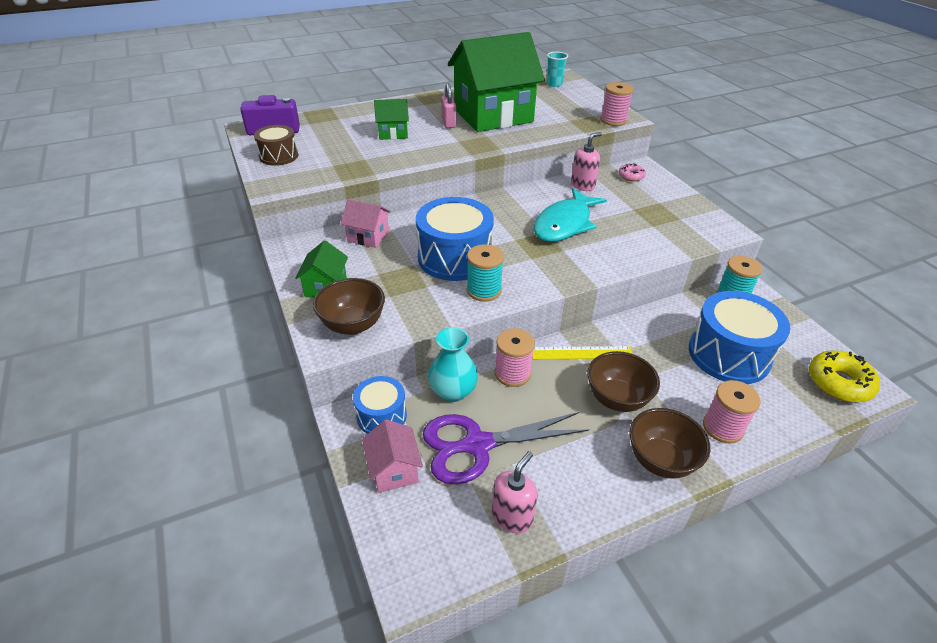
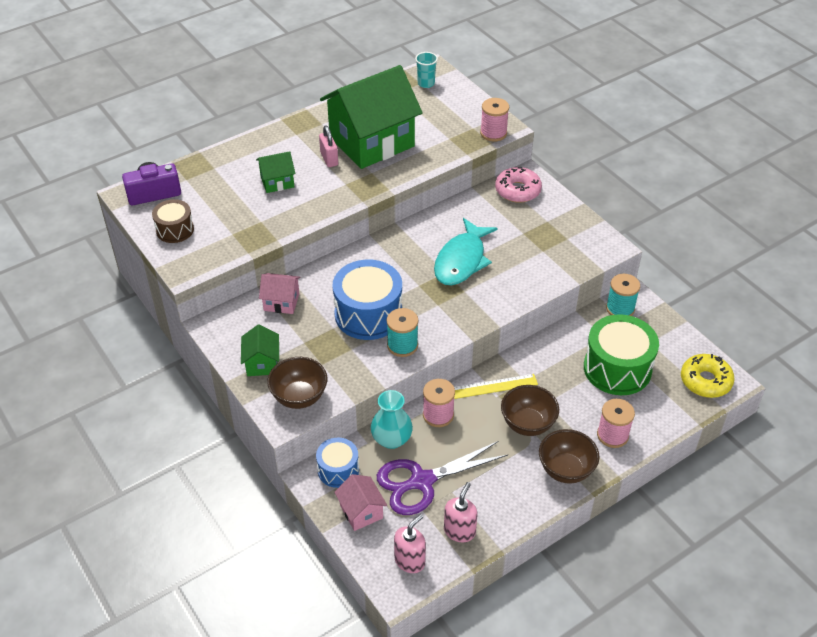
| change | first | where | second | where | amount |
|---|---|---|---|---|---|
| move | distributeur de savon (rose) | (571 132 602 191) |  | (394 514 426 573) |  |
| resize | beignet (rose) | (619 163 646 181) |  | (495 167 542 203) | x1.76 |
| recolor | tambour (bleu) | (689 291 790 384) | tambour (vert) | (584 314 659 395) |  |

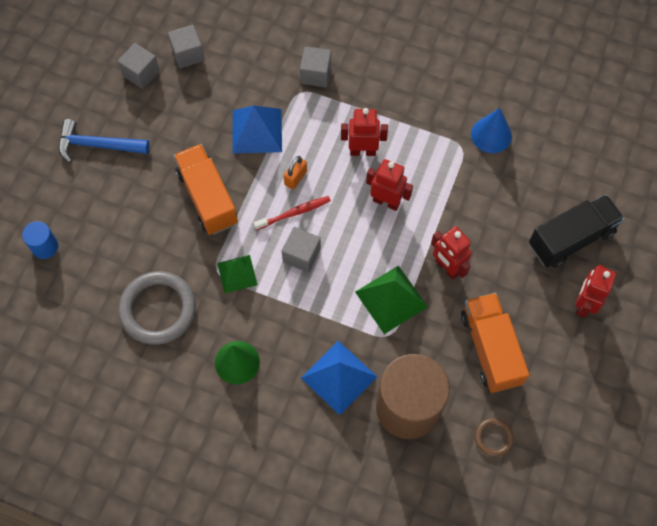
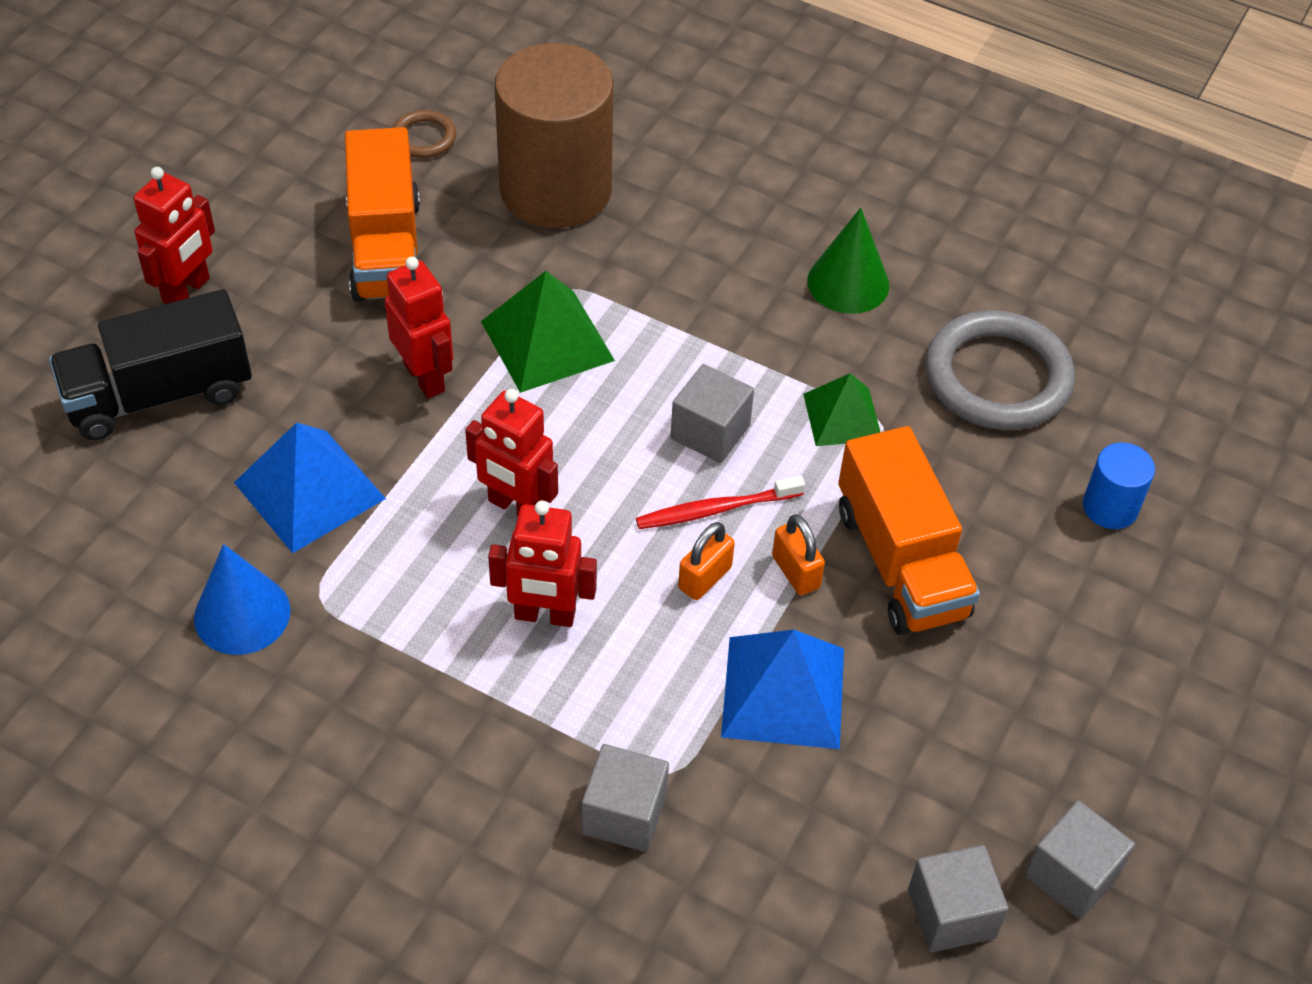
| change | first | where | second | where | amount |
|---|---|---|---|---|---|
| delete | marteau (bleu) | (59 119 149 163) |  |  |  |
| move | cylindre (bleu) | (22 221 58 259) |  | (1083 443 1155 529) |  |
| move | pyramide (bleu) | (301 341 377 415) |  | (234 422 386 553) |  |
| insert |  |  | cadenas (orange) | (772 514 825 595) |  |

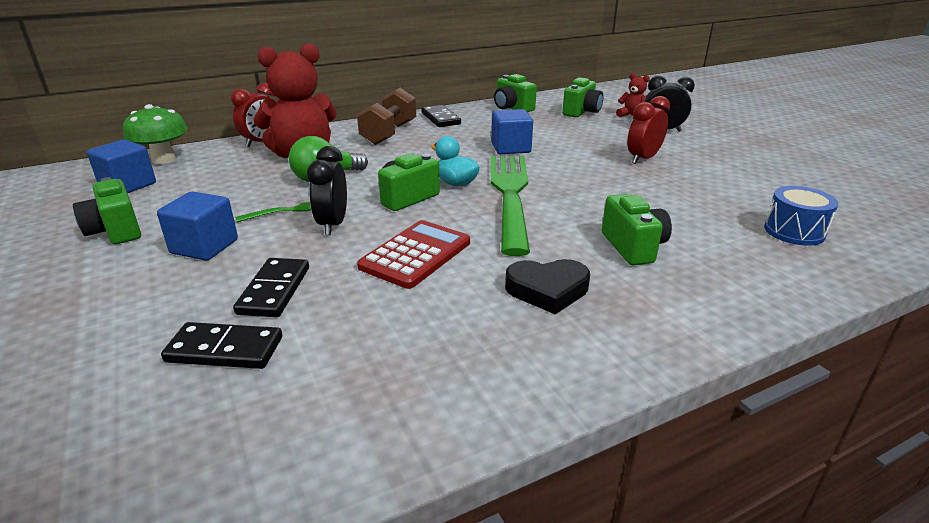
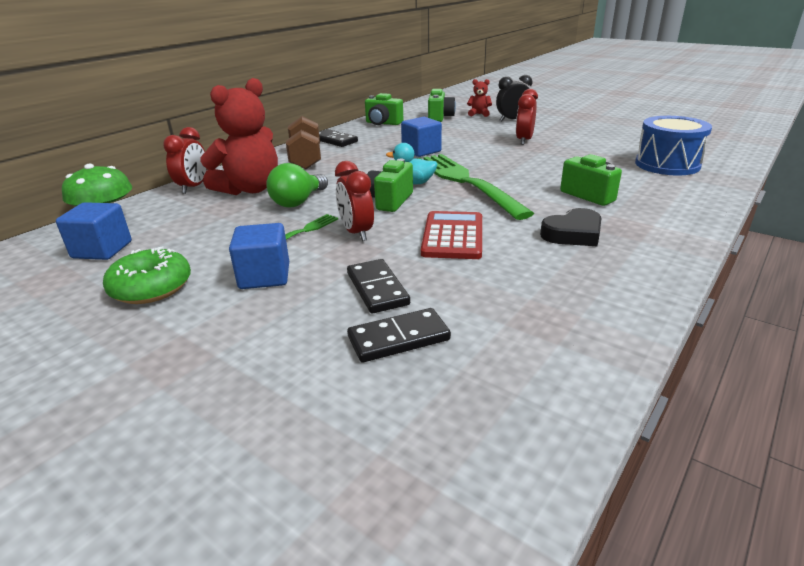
| change | first | where | second | where | amount |
|---|---|---|---|---|---|
| recolor | réveil (noir) | (307 146 347 235) | réveil (rouge) | (335 161 374 241) |  |
| replace | appareil photo (vert) | (73 177 141 244) | beignet (vert) | (103 246 191 304) |  |
| resize | tambour (bleu) | (764 186 838 246) |  | (635 116 712 175) | x1.53 |

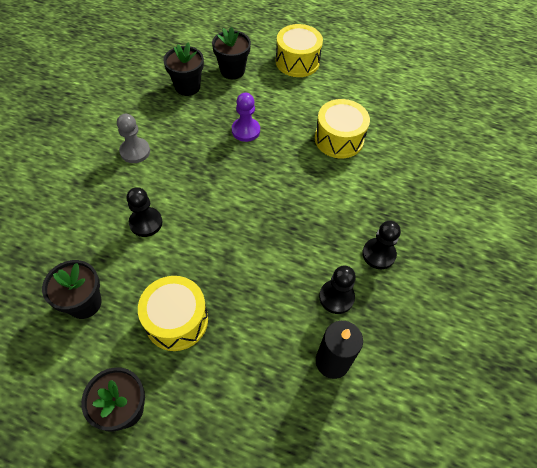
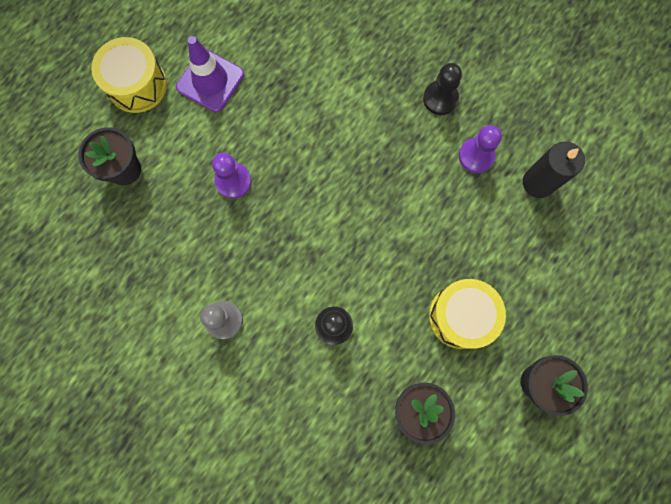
| change | first | where | second | where | amount |
|---|---|---|---|---|---|
| delete | pot de fleurs (noir) | (163 42 204 96) |  |  |  |
| delete | tambour (jaune) | (315 99 370 158) |  |  |  |
| recolor | pion (noir) | (319 266 356 314) | pion (violet) | (459 125 502 173) |  |
| insert |  |  | cône de chantier (violet) | (176 36 244 112) |  |

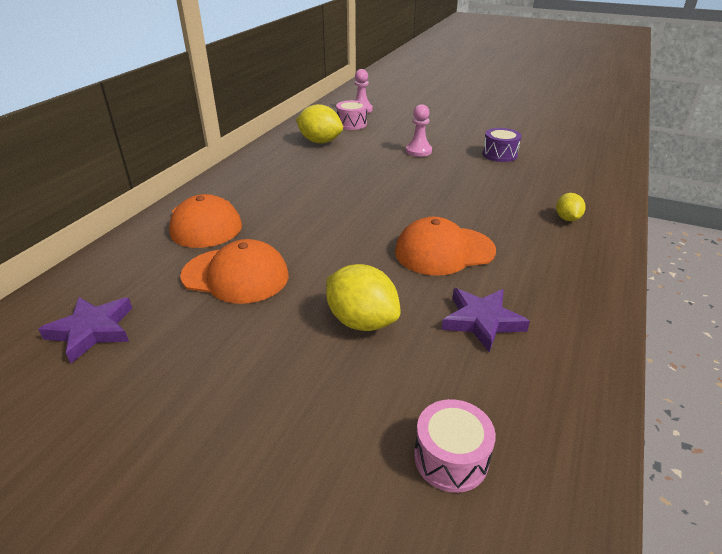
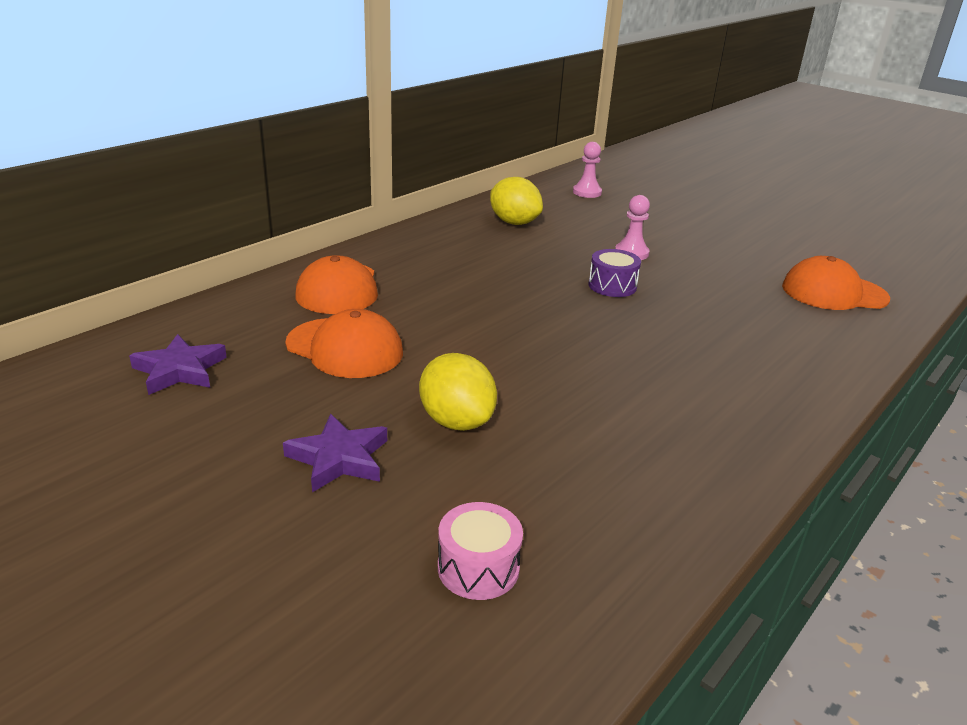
| change | first | where | second | where | amount |
|---|---|---|---|---|---|
| delete | tambour (rose) | (336 100 367 130) |  |  |  |
| move | tambour (violet) | (482 128 521 162) |  | (589 249 641 297) |  |
| delete | citron (jaune) | (556 193 586 221) |  |  |  |
| move | casquette (orange) | (395 217 496 276) |  | (782 256 890 310) |  |
| move | étoile (violet) | (441 288 530 353) |  | (283 414 387 493) |  |

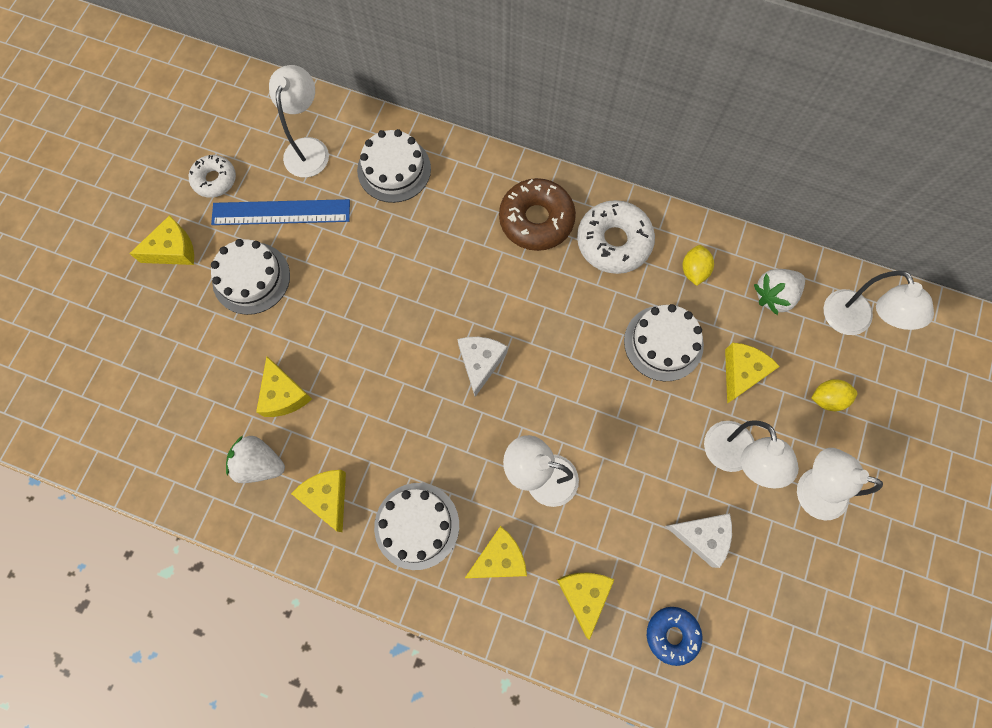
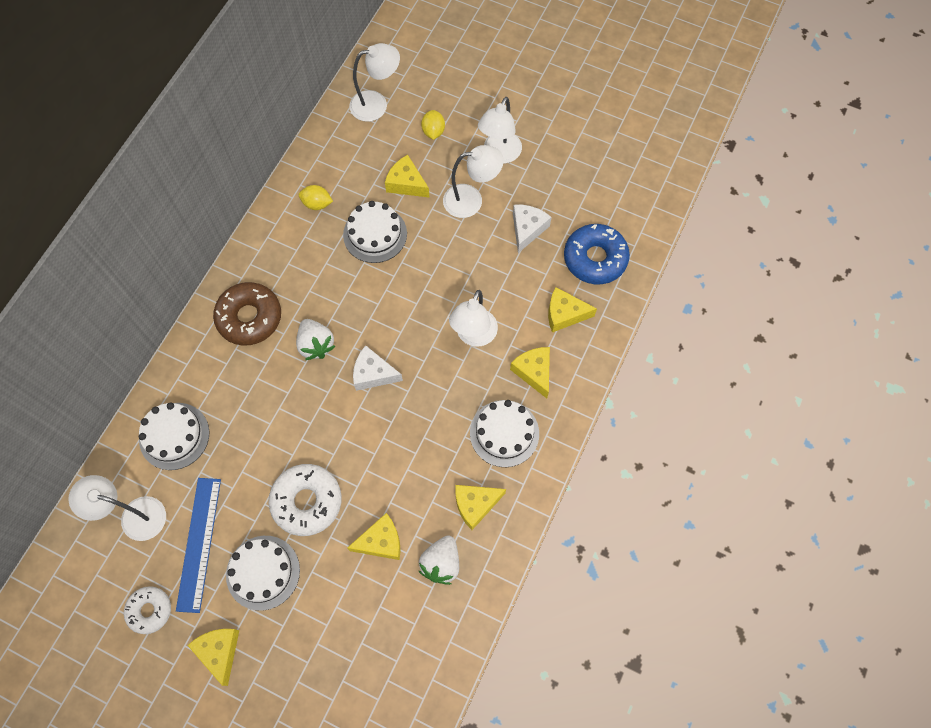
| change | first | where | second | where | amount |
|---|---|---|---|---|---|
| move | beignet (blanc) | (577 200 655 274) |  | (268 464 342 536) |  |
| move | fraise (blanc) | (754 269 805 315) |  | (296 319 335 360) |  |
| resize | beignet (bleu) | (647 607 702 666) |  | (564 224 630 284) | x1.63 |

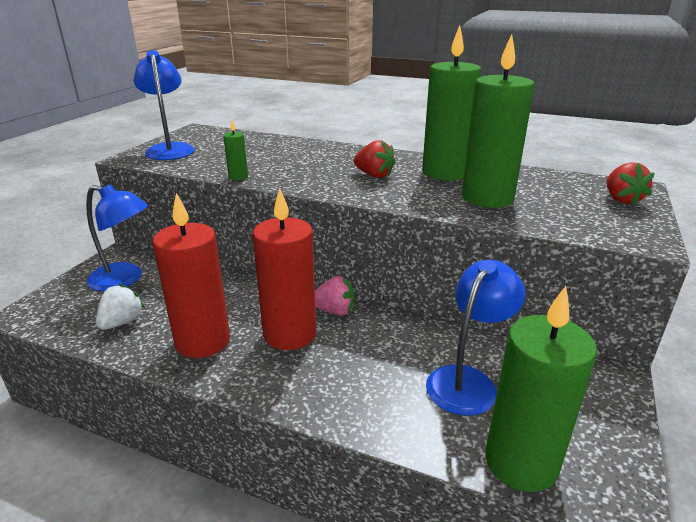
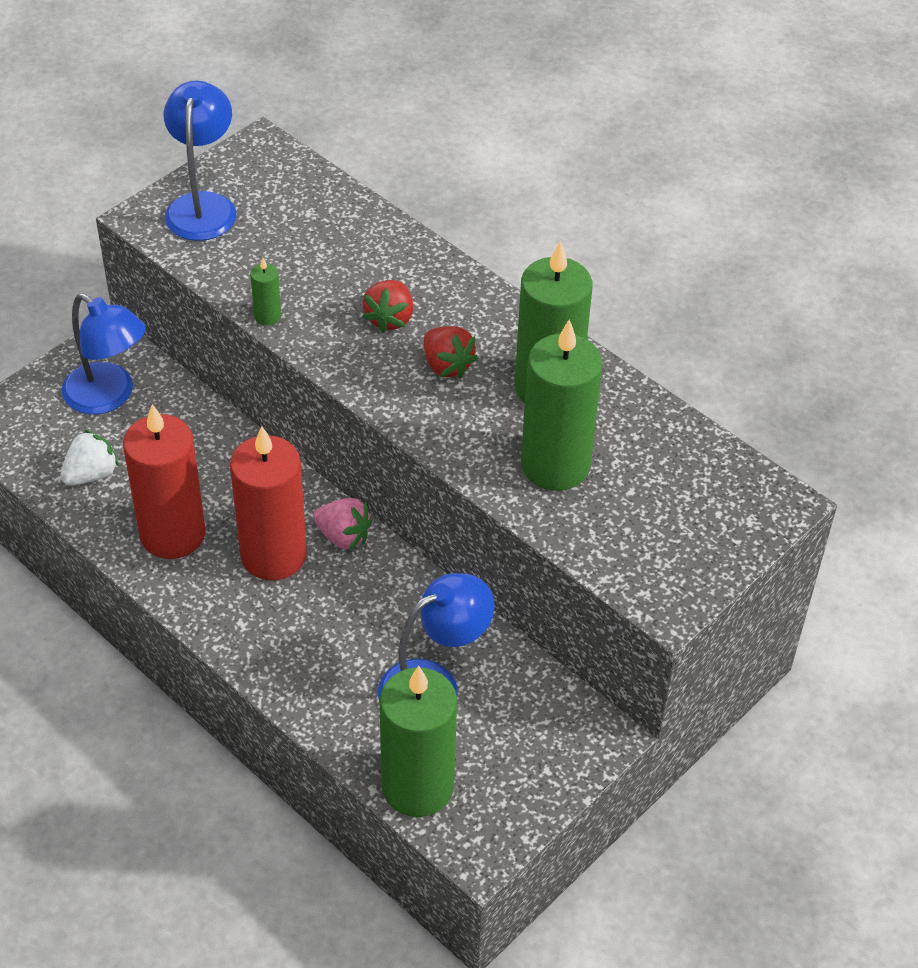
| change | first | where | second | where | amount |
|---|---|---|---|---|---|
| move | fraise (rouge) | (607 162 655 205) |  | (363 280 413 333) |  |

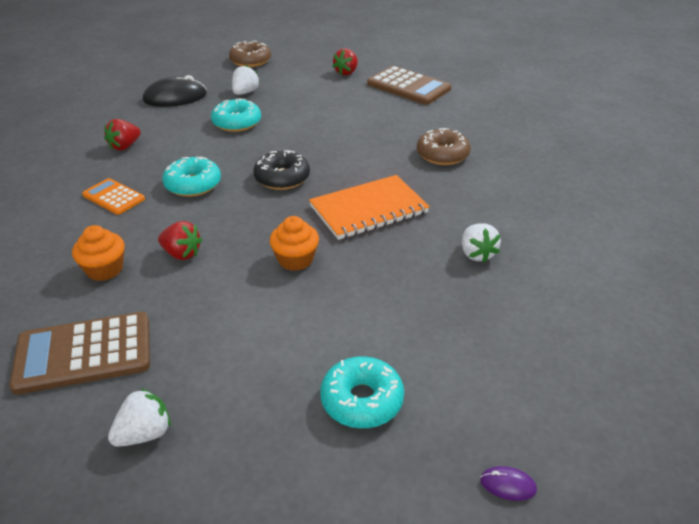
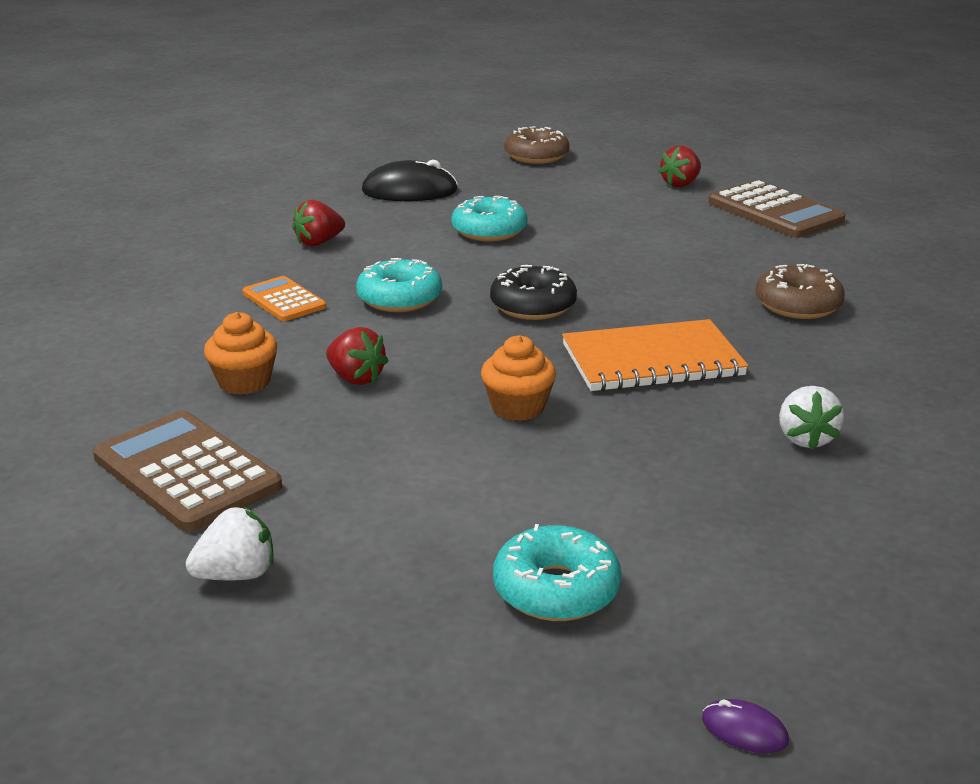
| change | first | where | second | where | amount |
|---|---|---|---|---|---|
| delete | fraise (blanc) | (232 65 260 95) |  |  |  |
| rotate | calculatrice (marron) | (9 312 150 395) |  | (93 411 282 532) | 45 degrees clockwise |

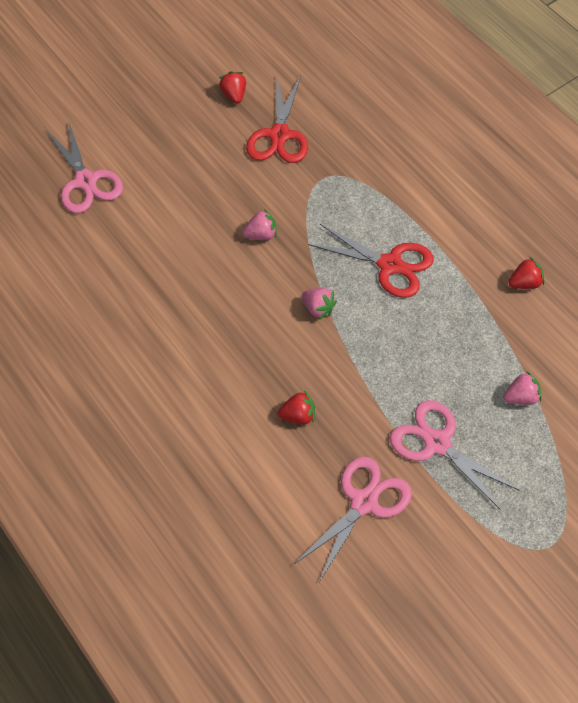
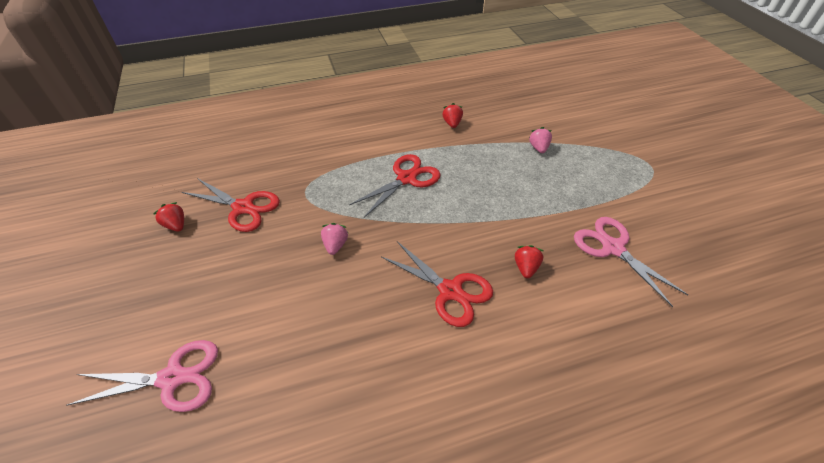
| change | first | where | second | where | amount |
|---|---|---|---|---|---|
| rotate | fraise (rouge) | (219 71 246 104) |  | (153 202 184 232) | 45 degrees clockwise |
| delete | fraise (rose) | (302 288 337 320) |  |  |  |
| delete | ciseaux (rose) | (390 400 520 510) |  |  |  |
| insert |  |  | ciseaux (rouge) | (381 241 493 327) |  |

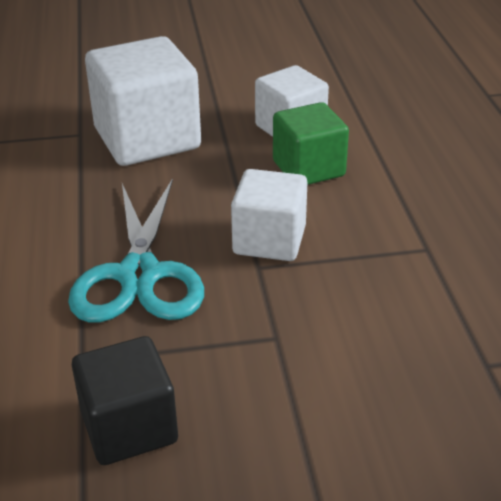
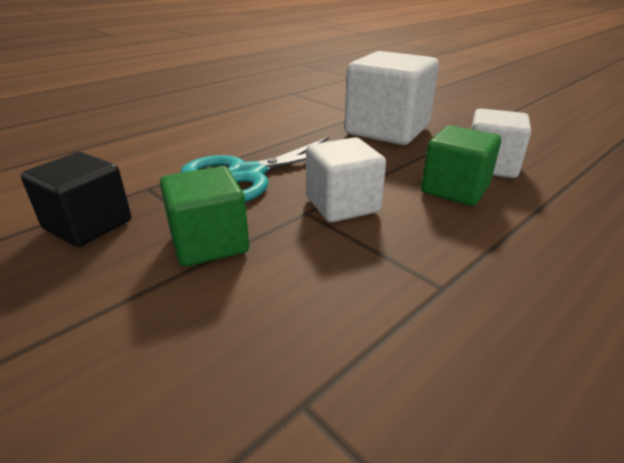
| change | first | where | second | where | amount |
|---|---|---|---|---|---|
| insert |  |  | cube (vert) | (160 166 249 266) |  |

